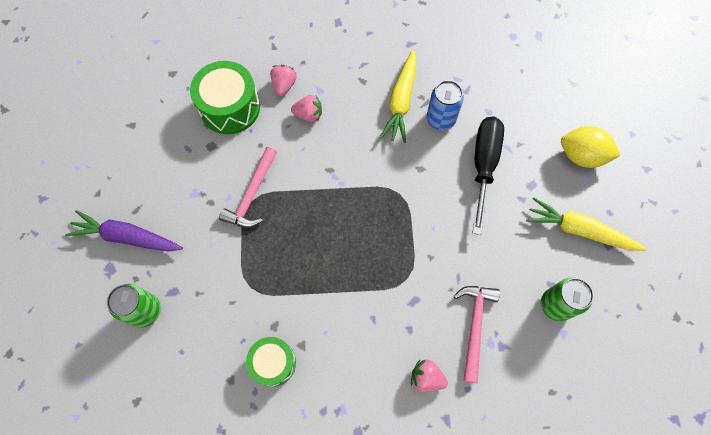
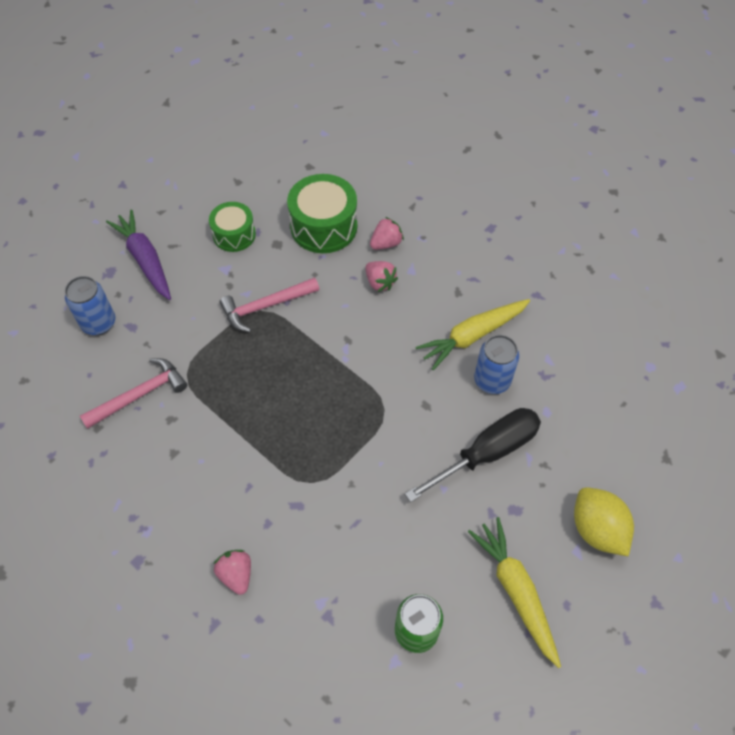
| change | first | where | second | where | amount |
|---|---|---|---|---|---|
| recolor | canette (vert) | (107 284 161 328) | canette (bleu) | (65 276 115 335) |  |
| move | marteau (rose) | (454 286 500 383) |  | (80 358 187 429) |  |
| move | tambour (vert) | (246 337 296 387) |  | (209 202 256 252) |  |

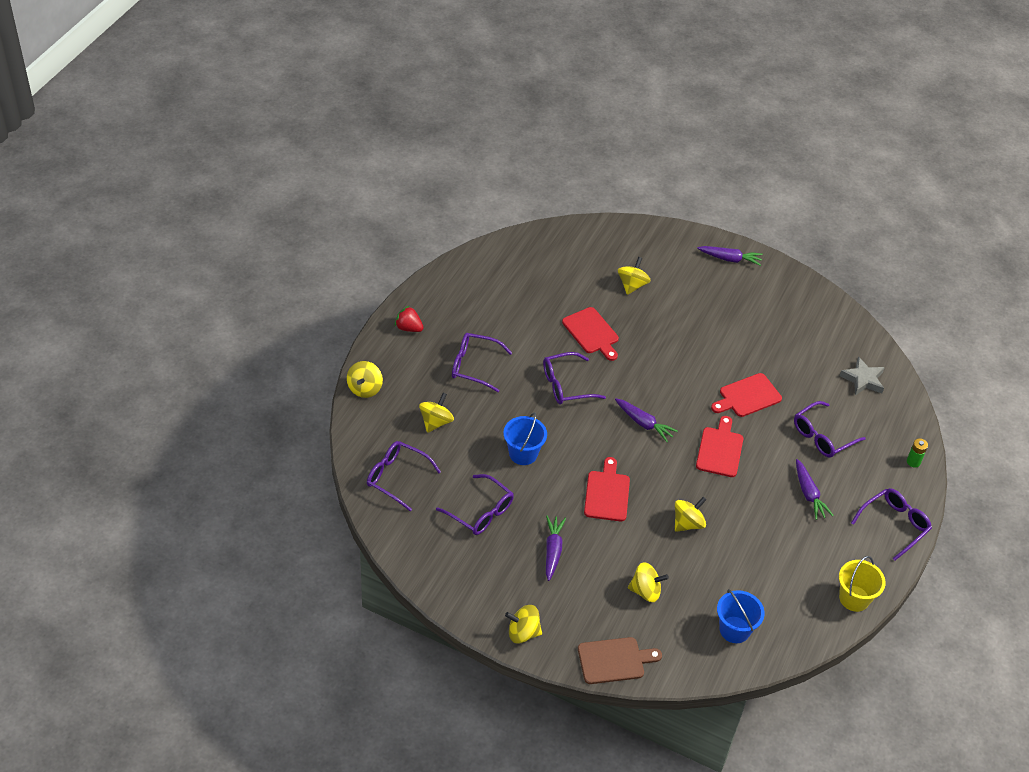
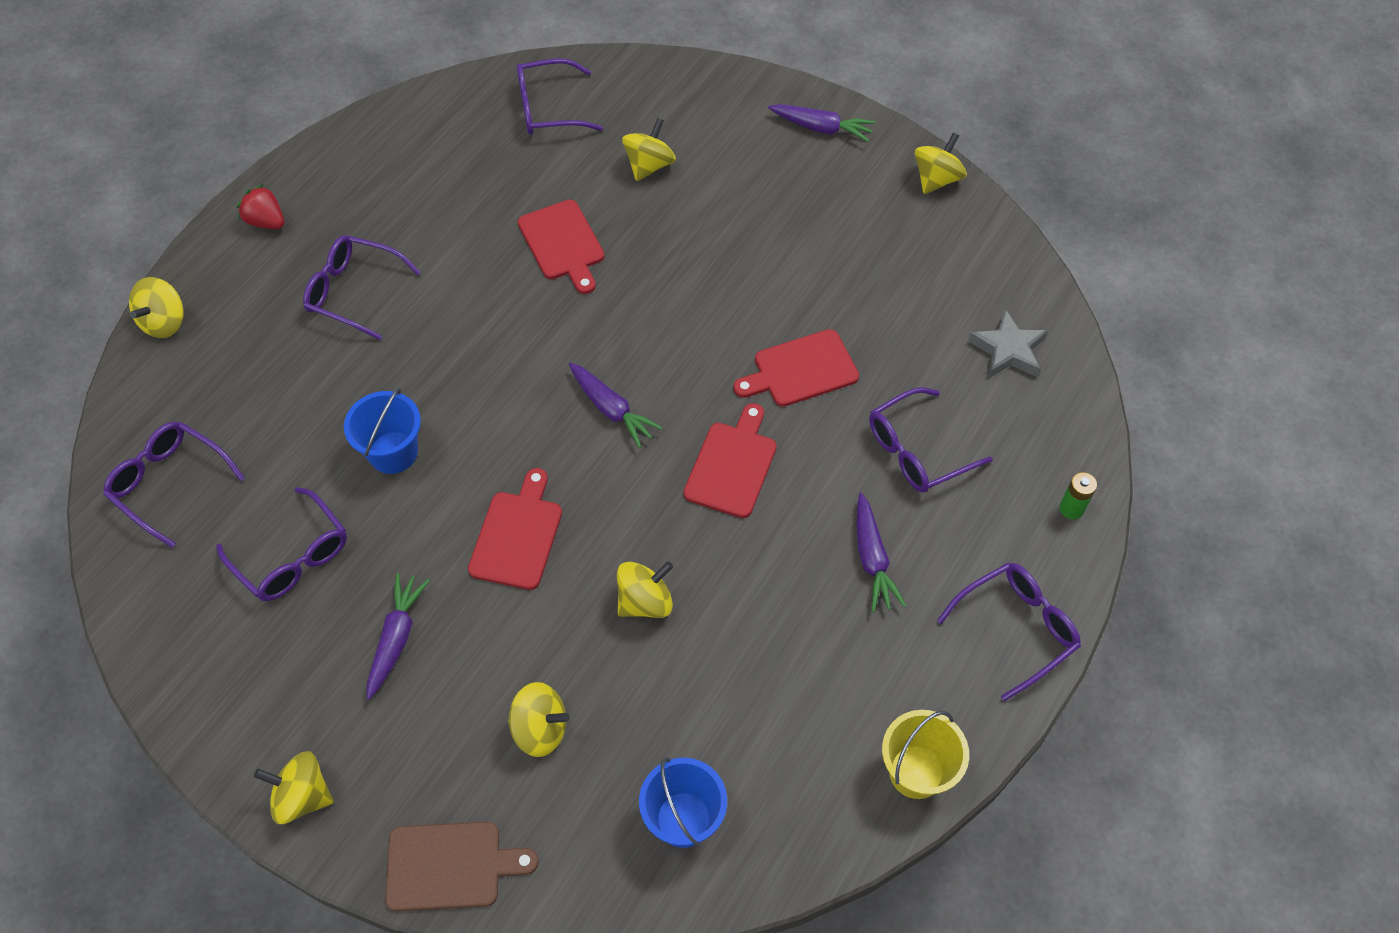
| change | first | where | second | where | amount |
|---|---|---|---|---|---|
| move | lunettes (violet) | (543 352 606 404) |  | (517 58 603 135) |  |
| move | toupie (jaune) | (419 393 454 433) |  | (914 132 967 194) |  |

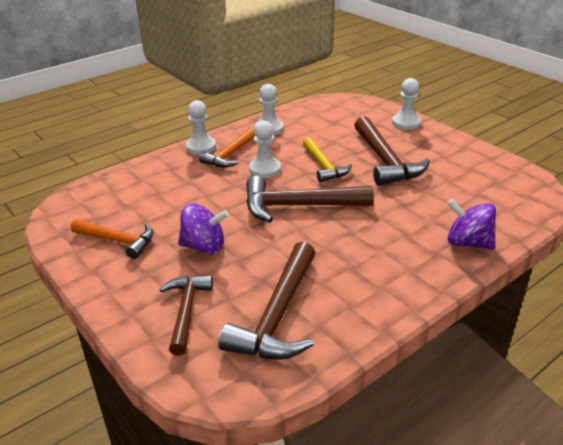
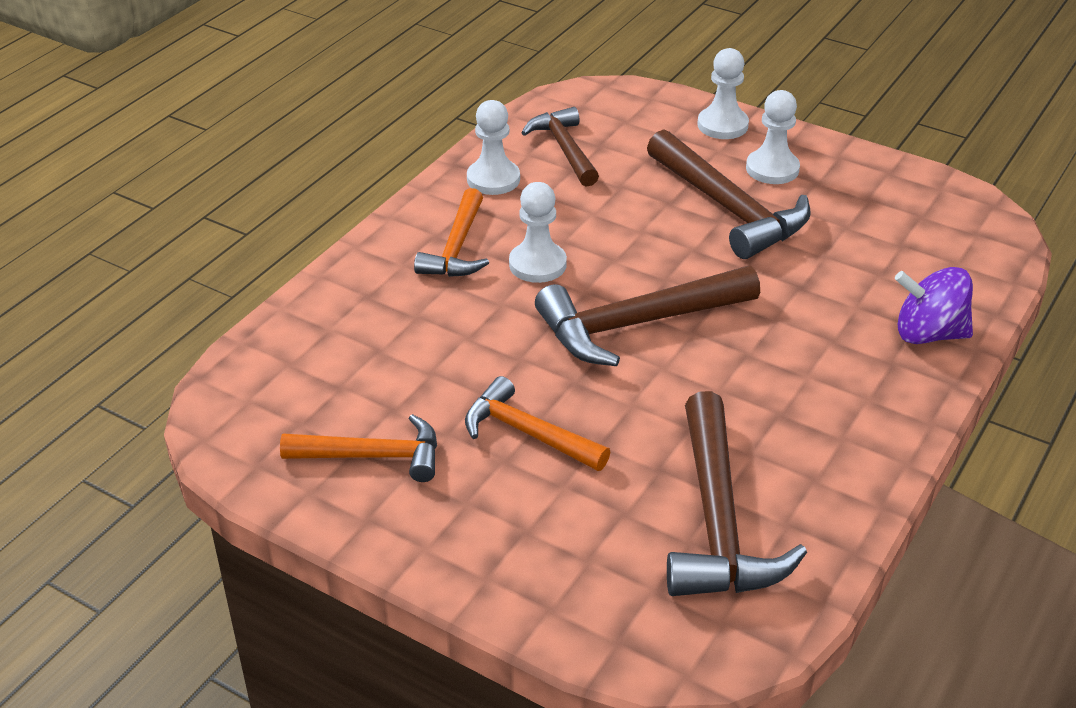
| change | first | where | second | where | amount |
|---|---|---|---|---|---|
| move | pion (blanc) | (186 100 216 155) |  | (746 90 800 184) |  |
| delete | marteau (jaune) | (303 137 352 183) |  |  |  |
| replace | toupie (violet) | (178 203 229 254) | marteau (orange) | (465 376 610 471) |  |
| move | marteau (marron) | (160 275 213 356) |  | (521 107 599 187) |  |

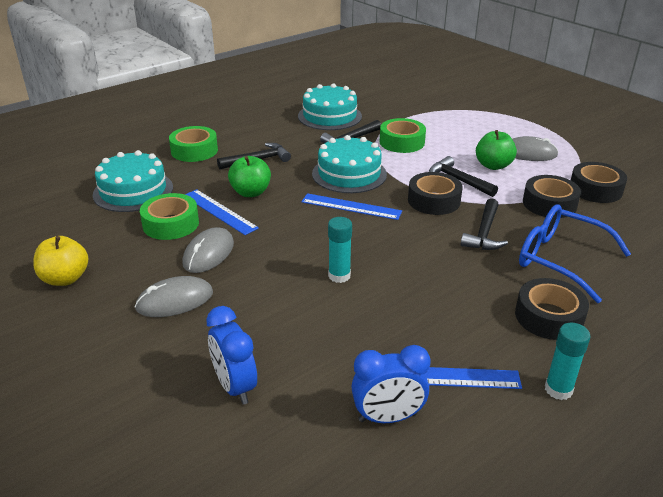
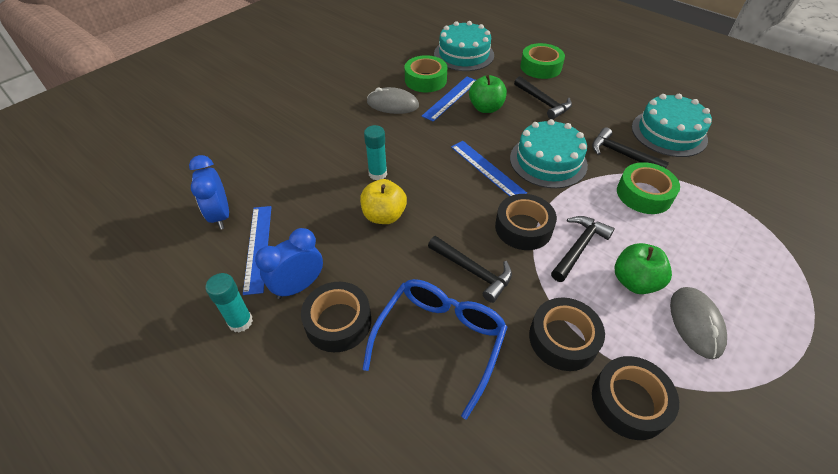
| change | first | where | second | where | amount |
|---|---|---|---|---|---|
| rotate | règle (bleu) | (301 193 402 220) |  | (451 141 527 196) | 45 degrees counterclockwise |
| rotate | marteau (noir) | (461 198 508 250) |  | (428 236 512 303) | 150 degrees counterclockwise |
| move | pomme (jaune) | (33 236 88 286) |  | (360 179 407 224) |  |
| delete | souris (gris) | (135 276 213 317) |  |  |  |
| move | réveil (bleu) | (206 306 257 405) |  | (255 228 323 299) |  |

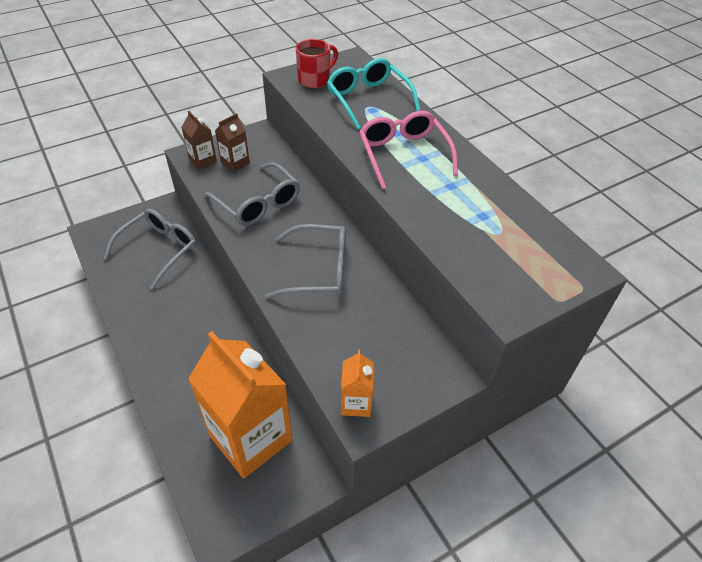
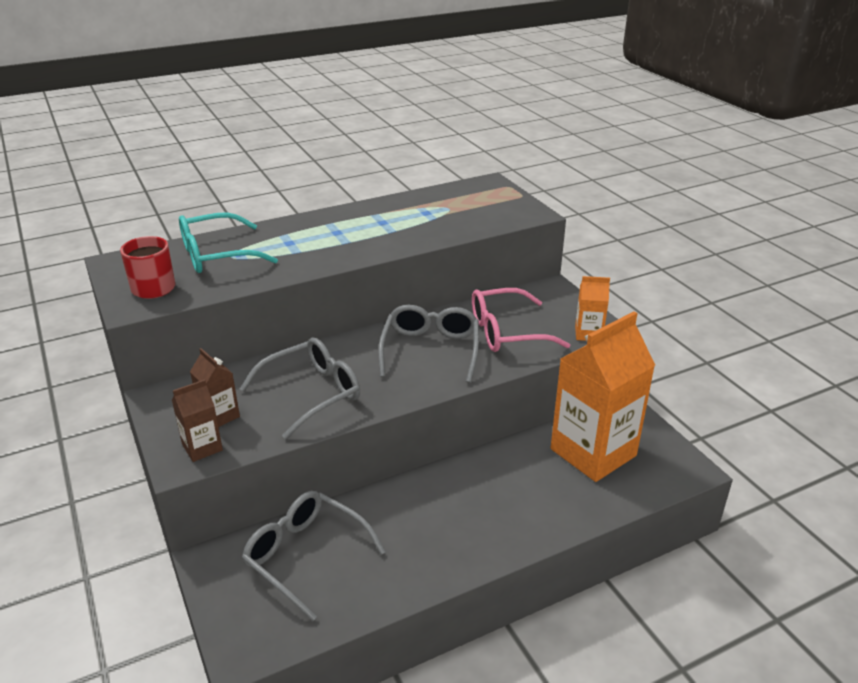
| change | first | where | second | where | amount |
|---|---|---|---|---|---|
| move | lunettes (rose) | (359 111 458 189) |  | (472 288 570 352) |  |

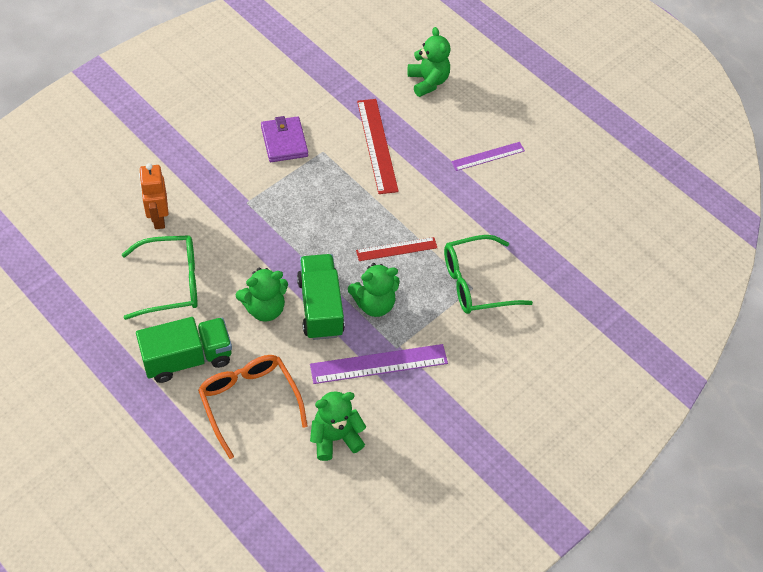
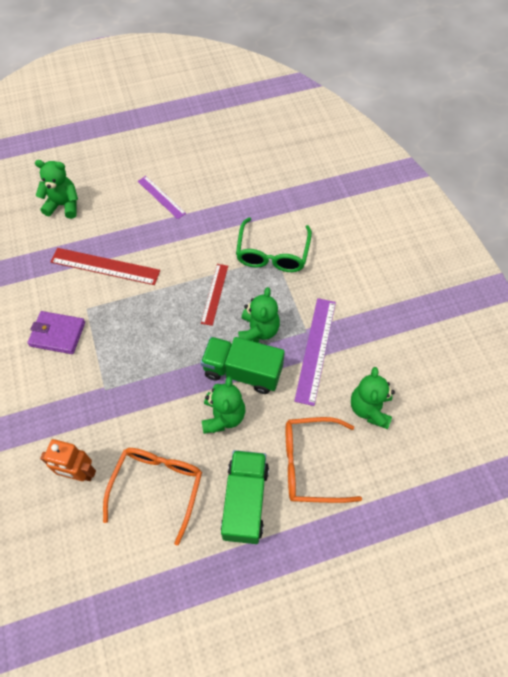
| change | first | where | second | where | amount |
|---|---|---|---|---|---|
| rotate | règle (violet) | (451 142 525 171) |  | (138 176 186 219) | 45 degrees counterclockwise |
| recolor | lunettes (vert) | (122 235 198 320) | lunettes (orange) | (103 448 202 545) |  |

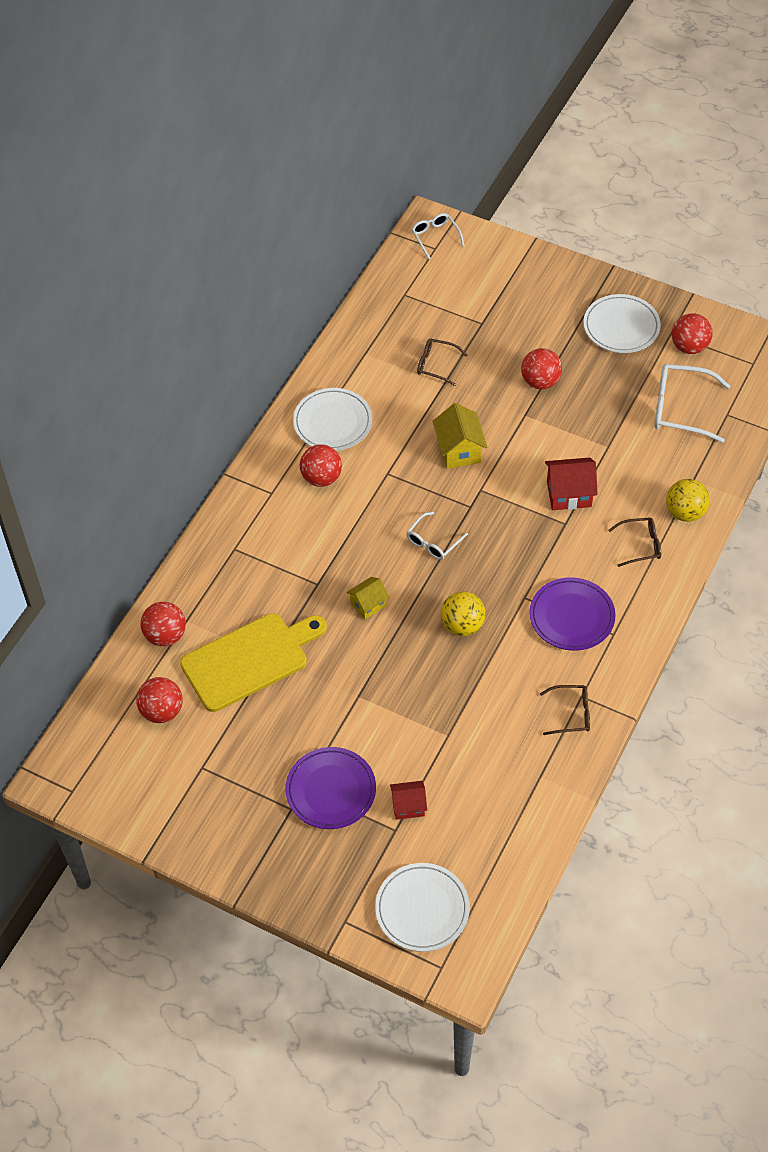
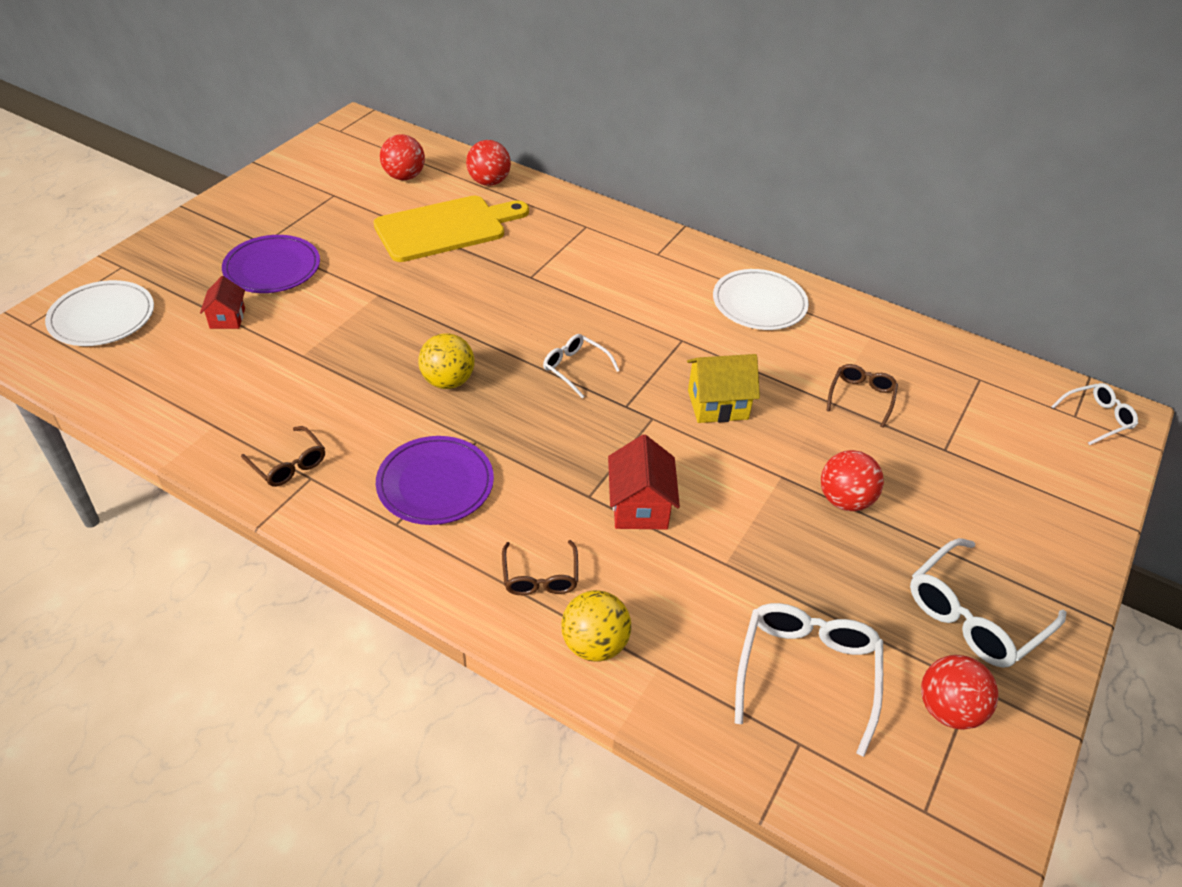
| change | first | where | second | where | amount |
|---|---|---|---|---|---|
| replace | assiette (blanc) | (583 294 661 353) | lunettes (blanc) | (910 538 1067 668) |  |
| delete | balle (rouge) | (300 444 342 487) |  |  |  |
| delete | maison (jaune) | (347 577 390 619) |  |  |  |
| rotate | planche à découper (jaune) | (180 613 327 712) |  | (374 196 529 262) | 90 degrees counterclockwise |
| rotate | lunettes (marron) | (540 685 590 735) |  | (241 426 325 487) | 45 degrees counterclockwise |

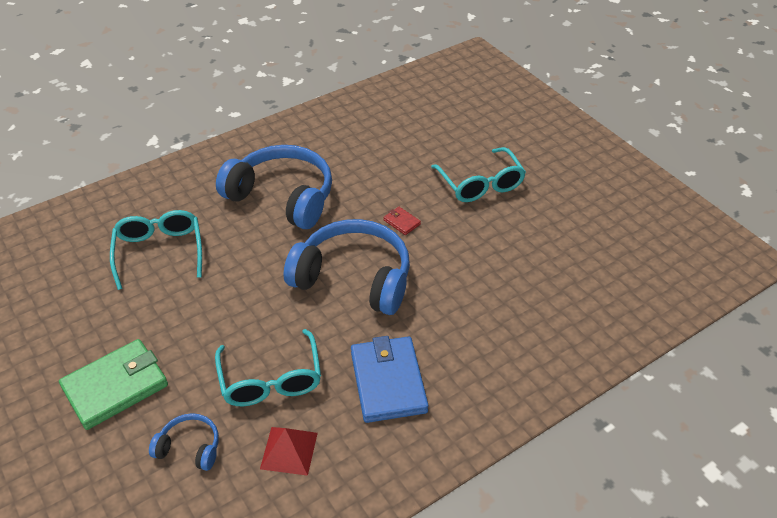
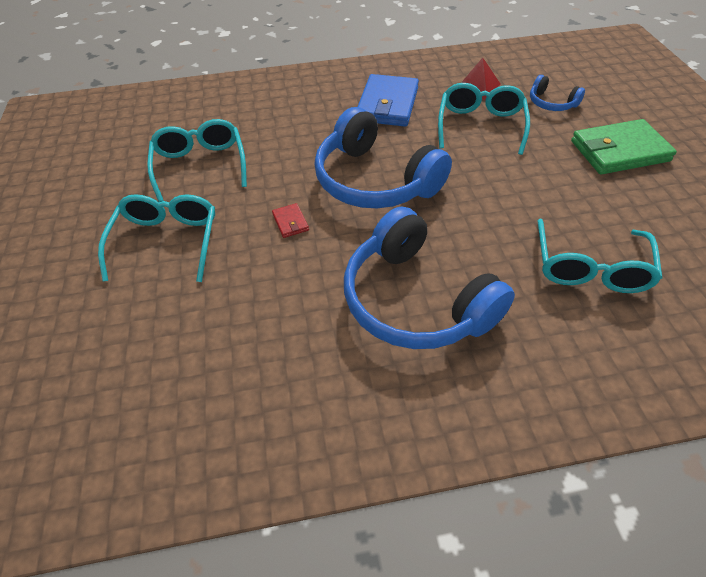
| change | first | where | second | where | amount |
|---|---|---|---|---|---|
| insert |  |  | lunettes (turquoise) | (147 119 247 202) |  |

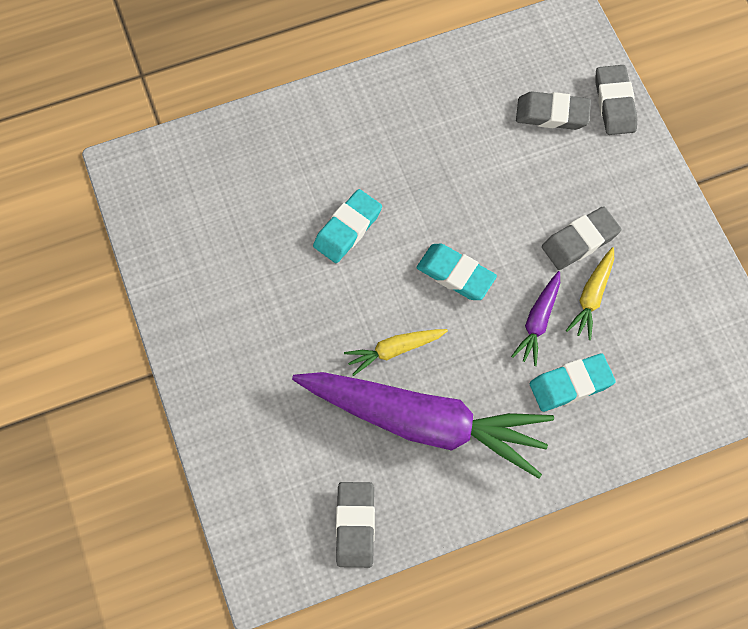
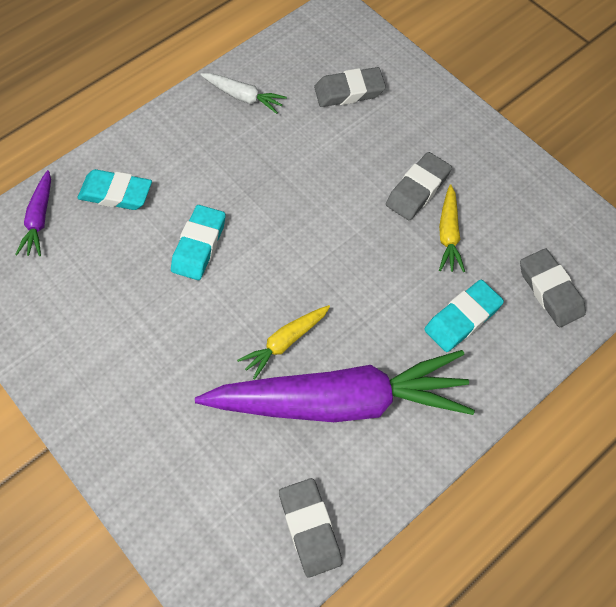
| change | first | where | second | where | amount |
|---|---|---|---|---|---|
| move | gomme (gris) | (595 65 638 135) |  | (520 249 586 327) |  |
| move | gomme (turquoise) | (417 244 497 300) |  | (78 169 152 210) |  |
| move | carotte (violet) | (511 271 560 366) |  | (15 170 51 256) |  |
| insert |  |  | carotte (blanc) | (200 73 287 114) |  |

